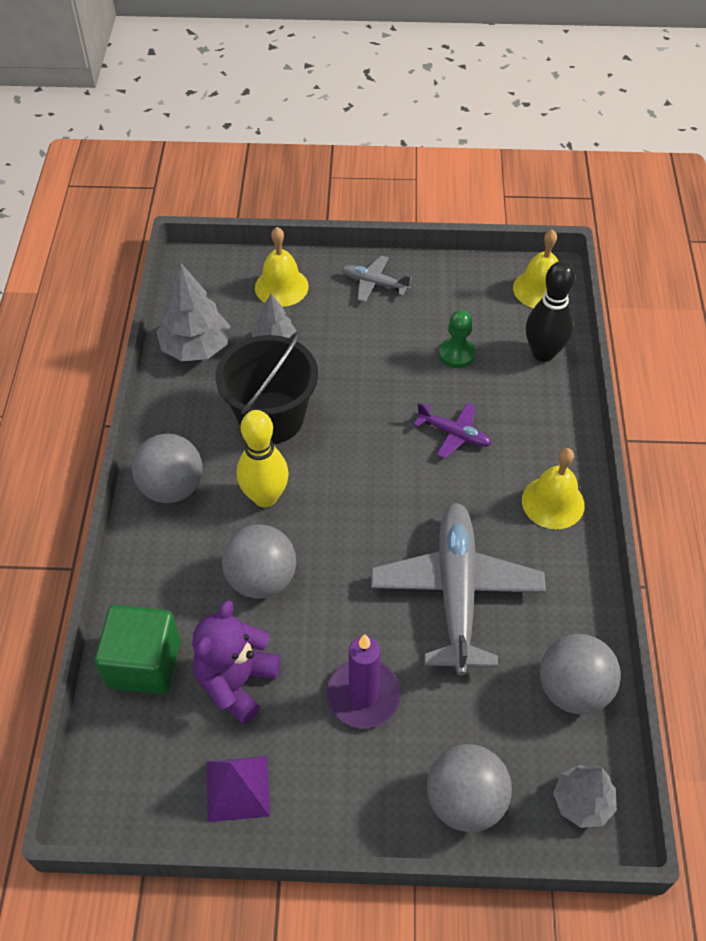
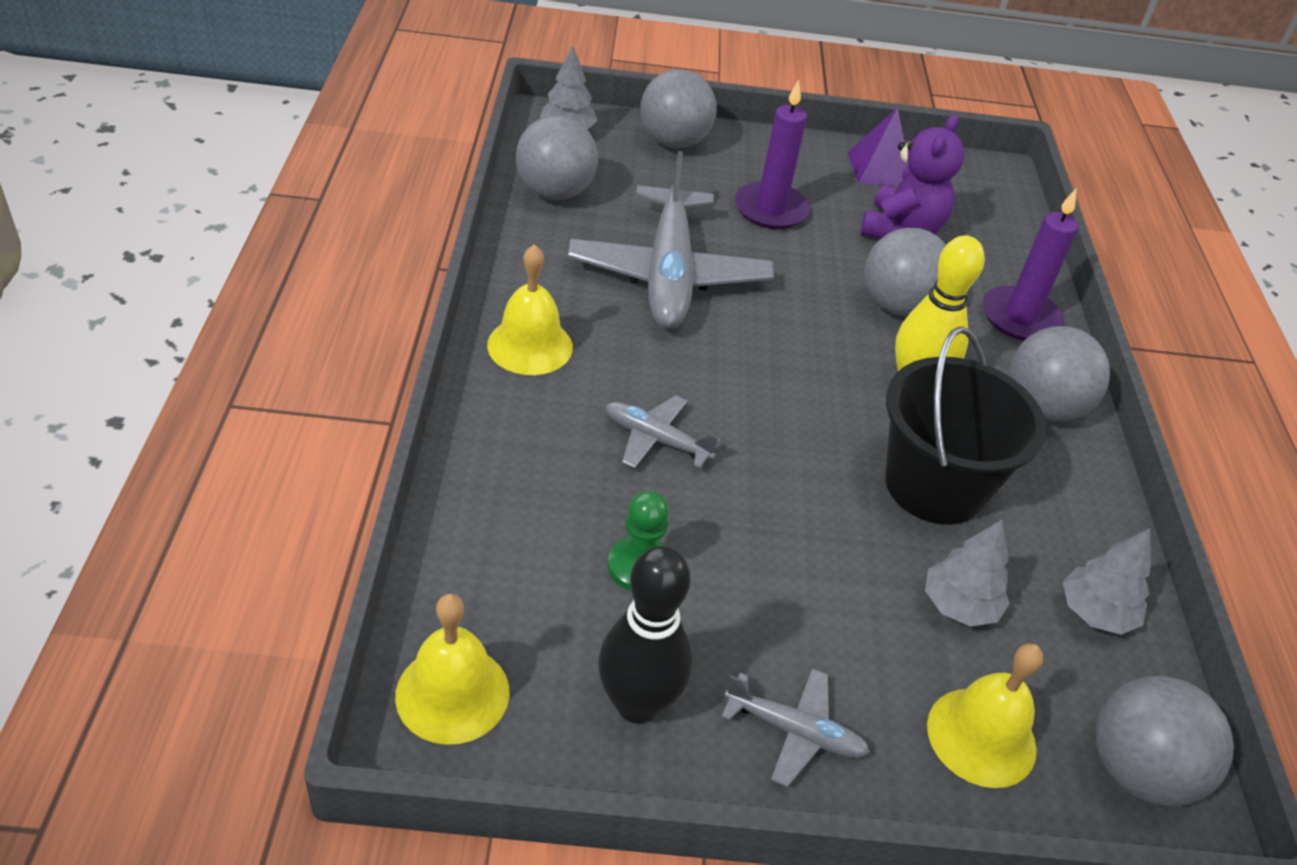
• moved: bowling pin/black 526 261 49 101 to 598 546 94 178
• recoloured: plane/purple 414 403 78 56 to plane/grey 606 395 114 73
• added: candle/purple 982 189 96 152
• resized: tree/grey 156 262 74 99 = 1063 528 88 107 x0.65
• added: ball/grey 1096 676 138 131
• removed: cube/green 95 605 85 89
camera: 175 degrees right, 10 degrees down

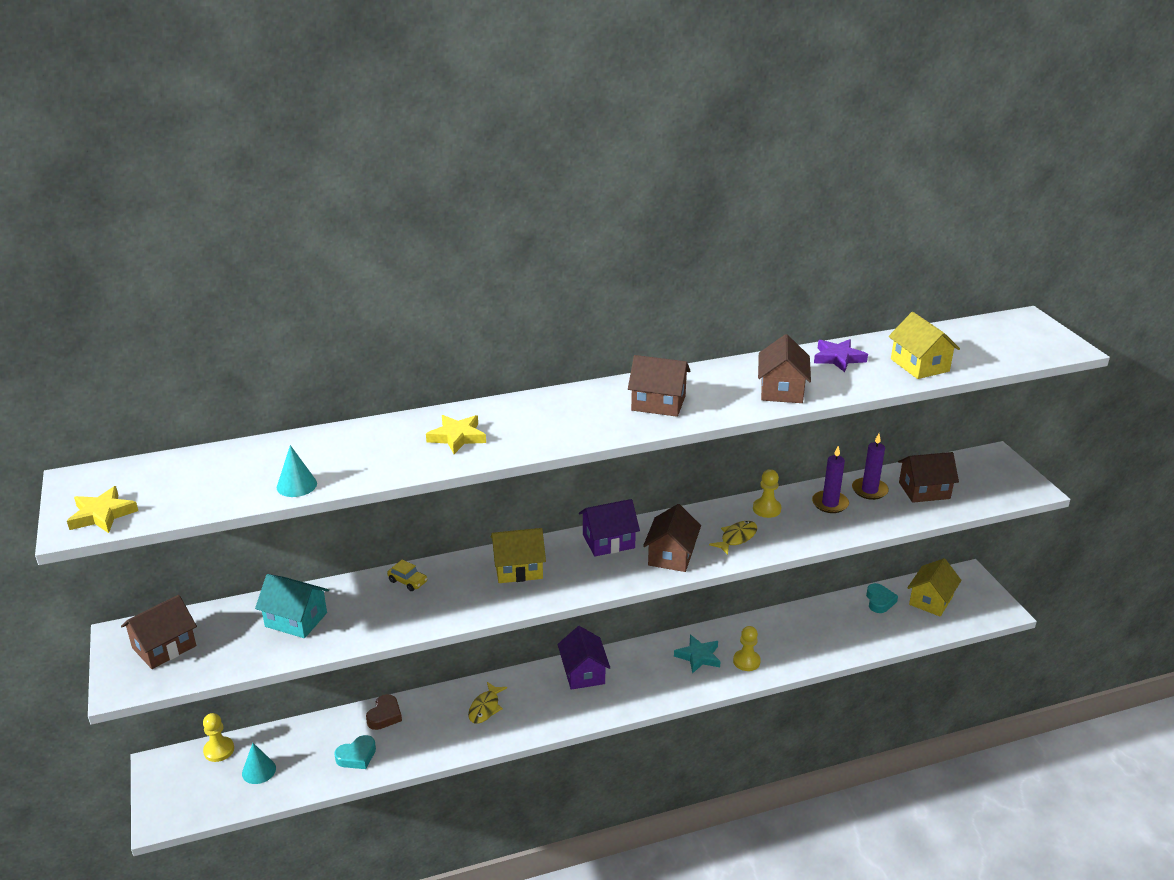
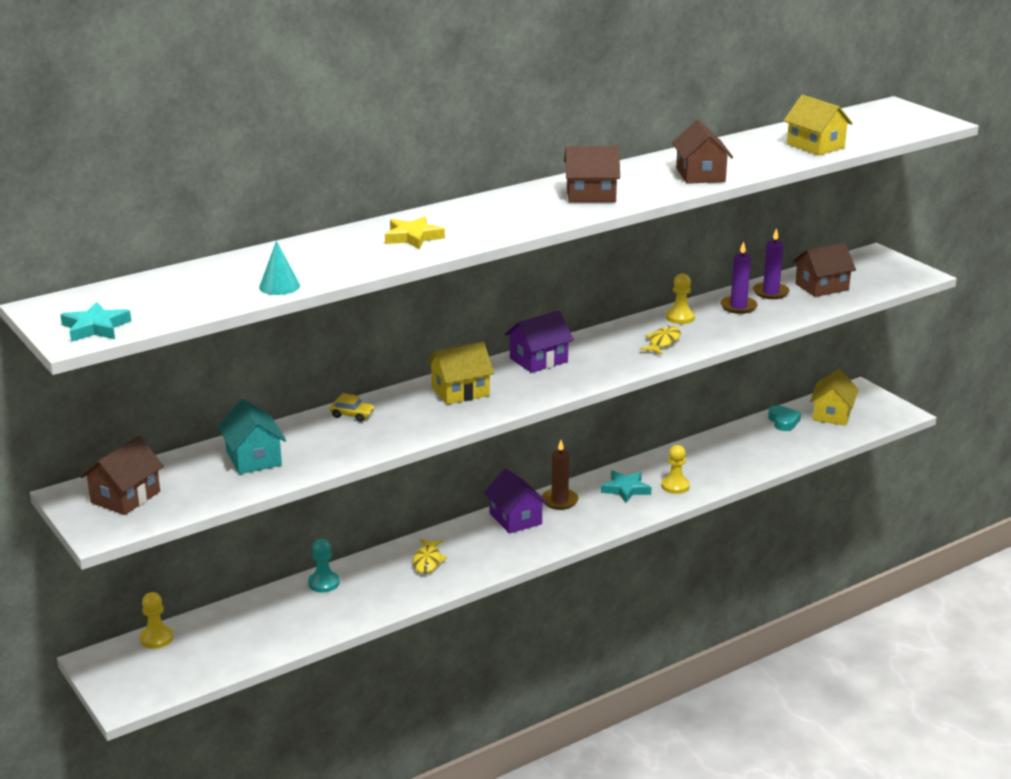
• recoloured: star/yellow 67 486 71 47 to star/turquoise 60 302 71 40
• turned: house/turquoise 255 574 74 64 = 218 399 68 75 60 degrees clockwise
• replaced: heart/brown 366 694 36 36 to pawn/turquoise 308 539 32 53
• added: candle/brown 541 440 38 70
• removed: cone/turquoise 242 743 34 41
• removed: heart/turquoise 334 735 42 34
• removed: house/brown 643 504 58 68
• removed: star/purple 814 339 54 33
camera: 15 degrees left, 5 degrees down

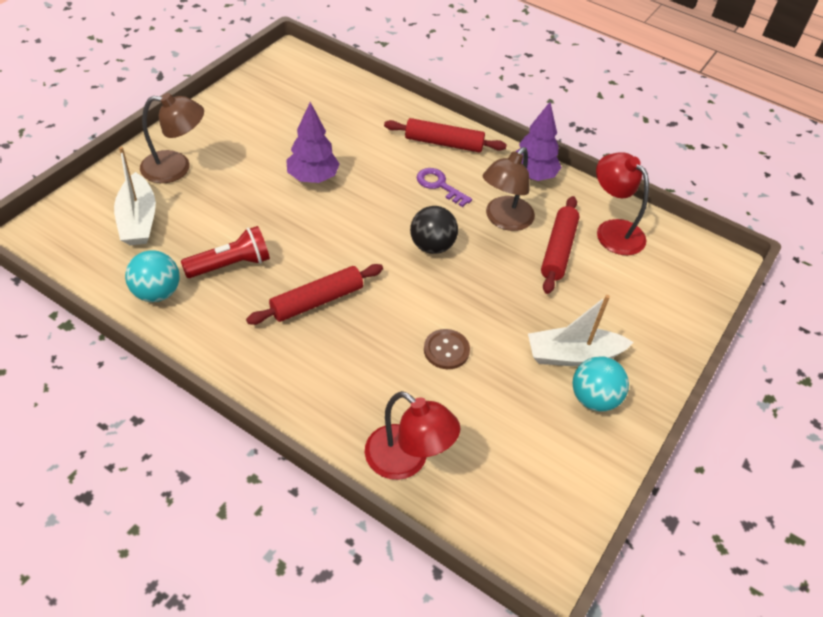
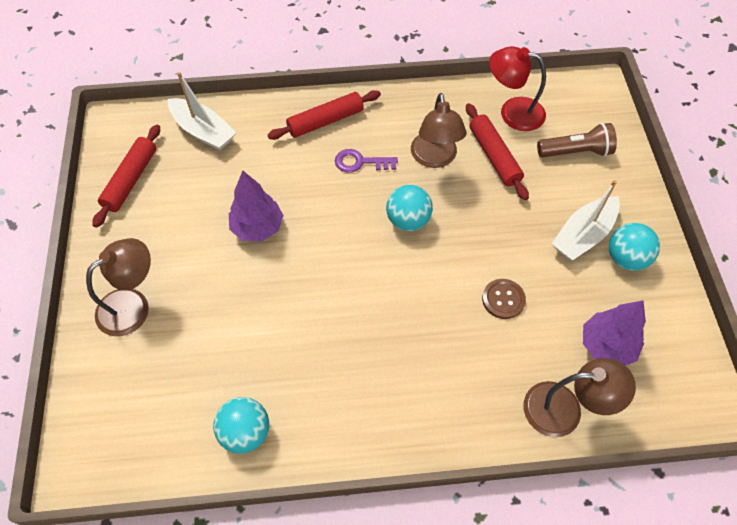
• moved: rolling pin/red 246 264 137 61 to 92 125 68 103
• moved: boat/white 114 147 42 98 to 168 72 68 79
• recoloured: ball/black 410 206 48 48 to ball/turquoise 386 185 47 46
• recoloured: lamp/red 365 391 95 89 to lamp/brown 523 358 113 79
• added: flashlight/brown 537 123 80 34
• moved: tree/purple 515 102 47 79 to 583 300 63 66
• removed: flashlight/red 181 226 89 52
camera: 35 degrees left, 10 degrees up

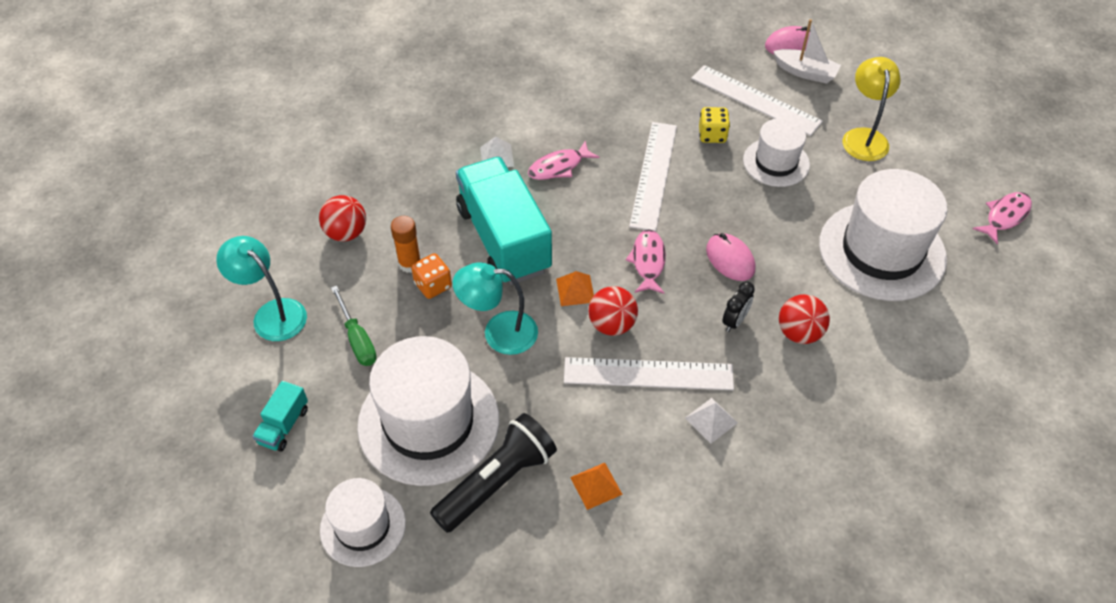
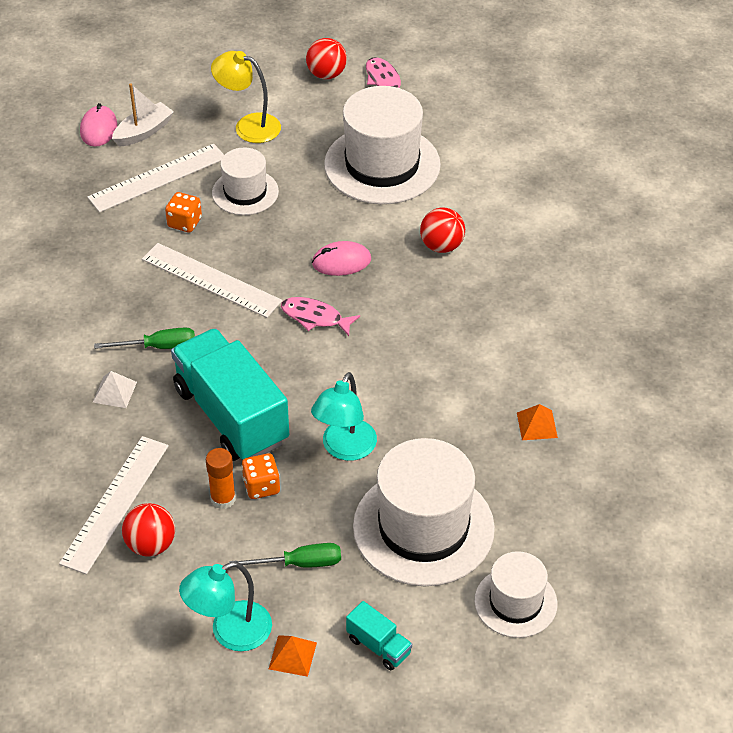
• moved: ruler/white 564 357 170 33 to 59 436 110 139
• replaced: fish/pink 528 141 71 39 to screwdriver/green 94 327 101 22
• recoloured: dice/yellow 699 107 31 36 to dice/orange 165 192 37 40
• turned: truck/turquoise 456 157 96 128 = 171 328 118 133 60 degrees clockwise
• moved: pyramid/orange 556 271 38 35 to 269 635 48 42
• moved: ball/red 589 286 49 50 to 306 38 41 41
• removed: flashlight/black 430 413 127 120
• removed: pyramid/white 685 398 53 46
• removed: clock/black 722 282 33 50
camera: 70 degrees left, 5 degrees down

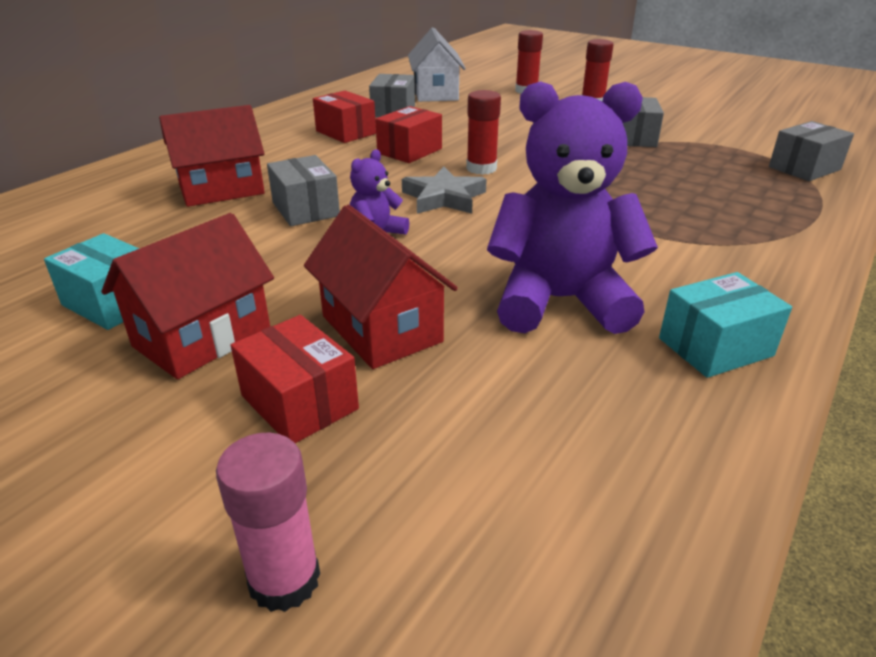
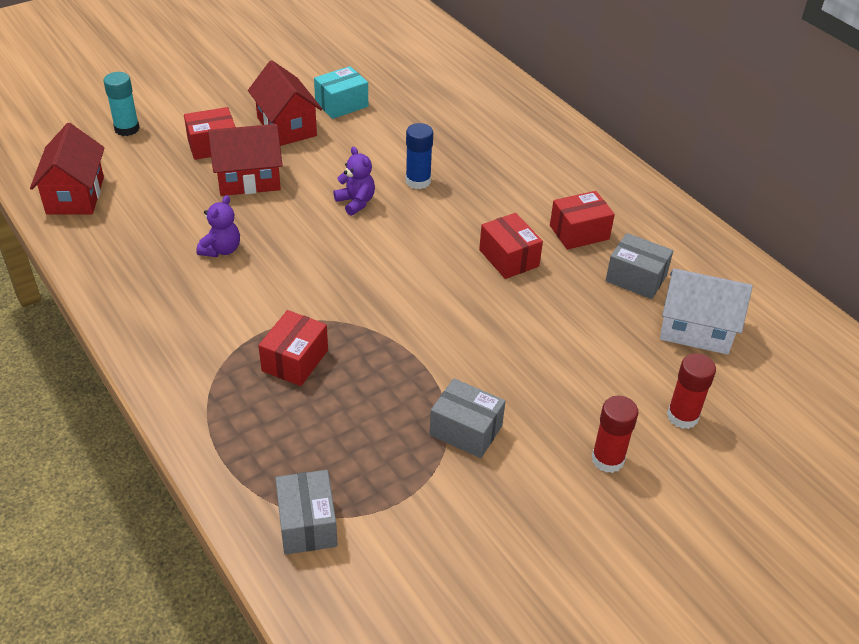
• moved: house/red 159 105 106 102 to 30 123 75 92
• recoloured: glue stick/pink 216 433 104 179 to glue stick/turquoise 104 72 36 64
• resized: teddy bear/purple 487 81 171 253 = 196 195 44 62 x0.47
• added: box/red 258 310 70 76
• replaced: box/grey 267 155 73 71 to glue stick/blue 406 123 27 66
• removed: star/grey 402 167 85 47
• removed: glue stick/red 466 90 35 85
• removed: box/turquoise 659 272 133 106
camera: 110 degrees right, 10 degrees up

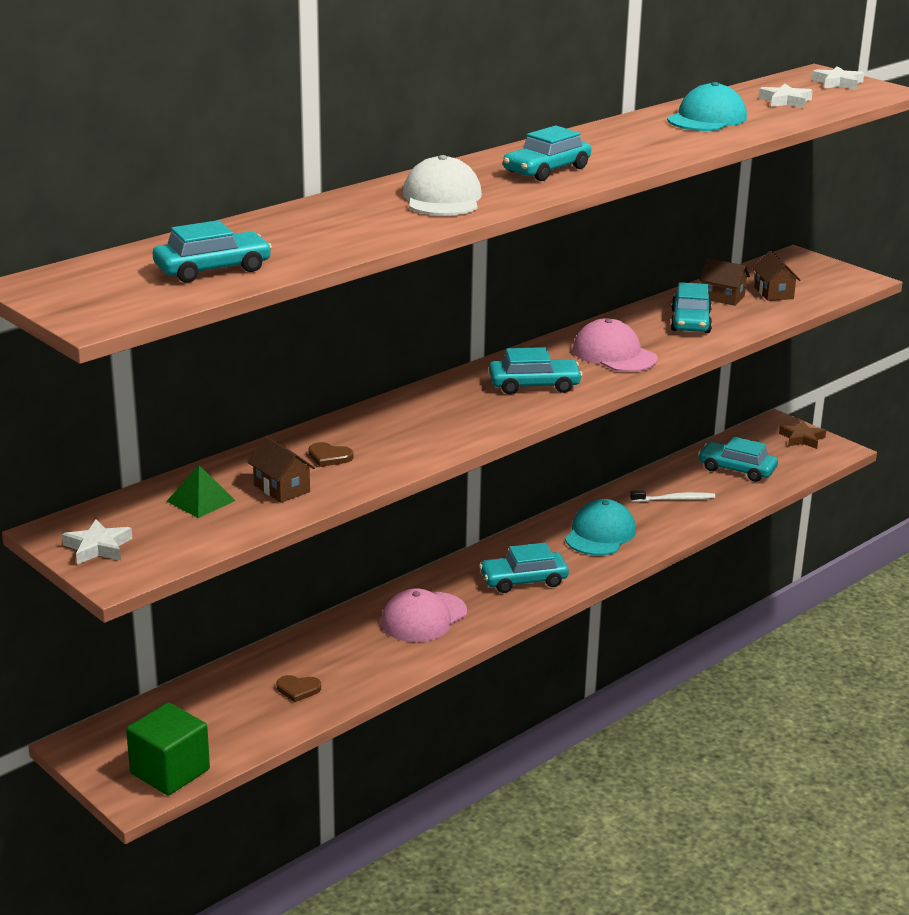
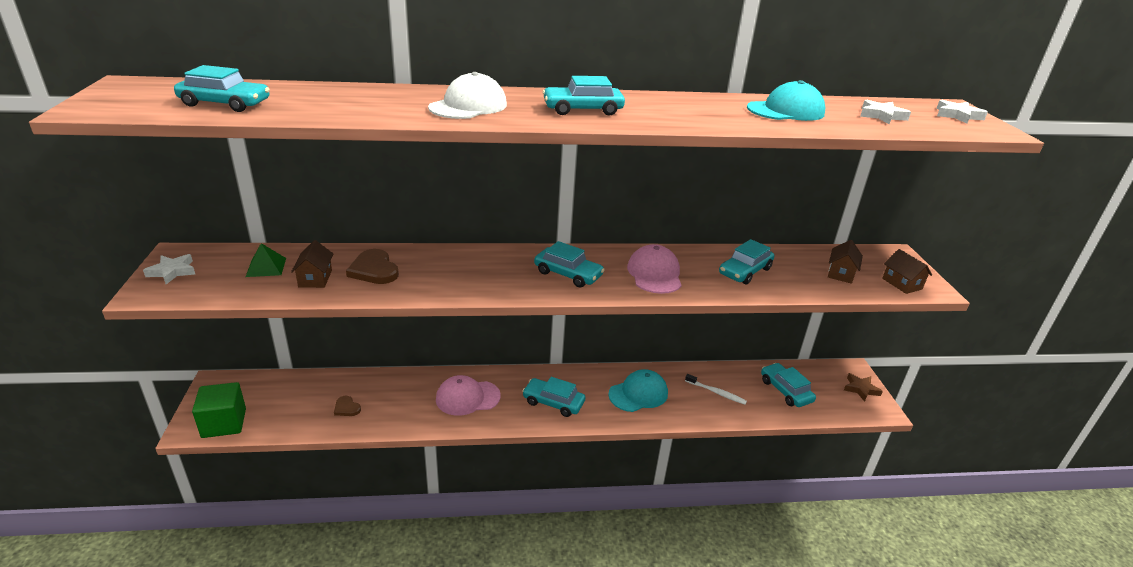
• resized: heart/brown 308 442 45 25 = 346 249 53 35 x1.74
• moved: house/brown 699 258 51 48 to 882 249 50 45
camera: 35 degrees right, 5 degrees up

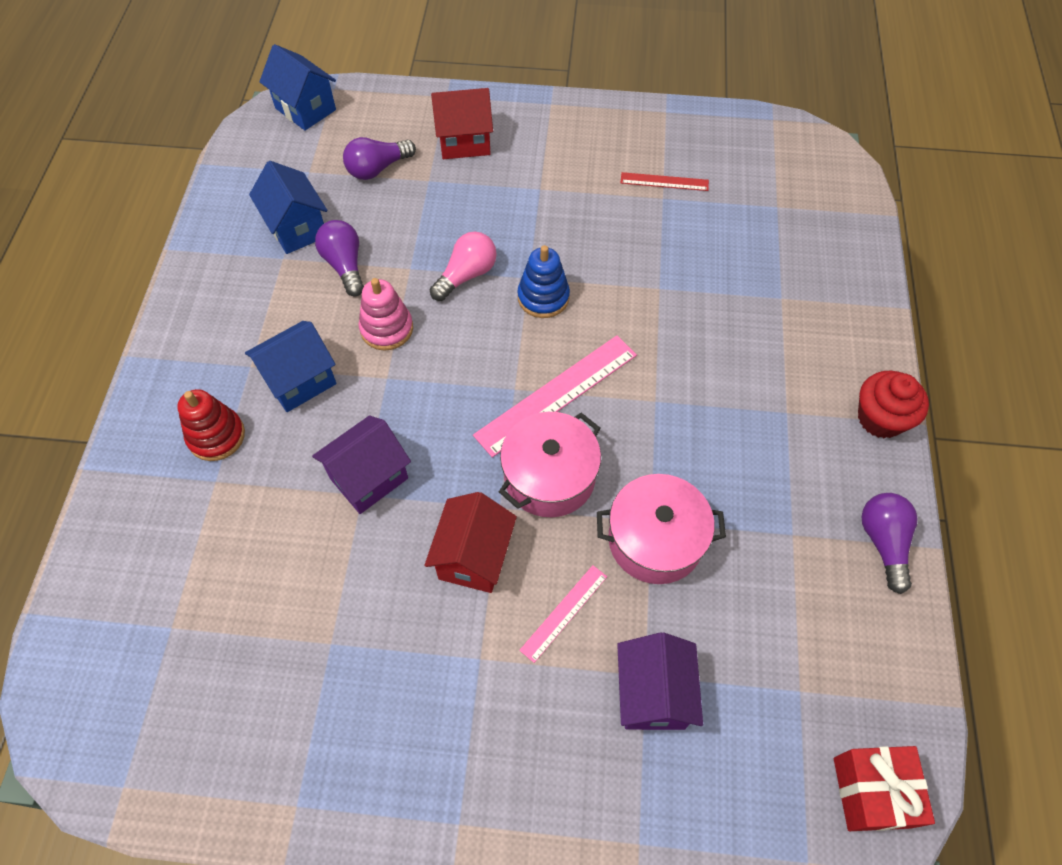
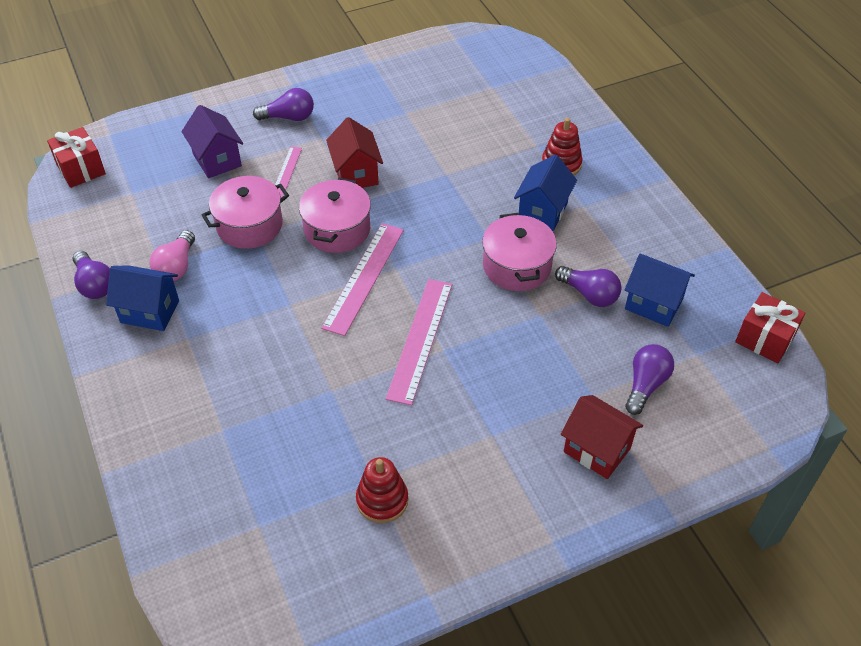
• moved: house/blue 259 44 77 87 to 106 265 73 66
• moved: light bulb/pink 430 232 67 69 to 150 230 45 51
• added: light bulb/purple 253 88 61 33
• replaced: ruler/red 621 172 88 19 to stacking toy/red 356 457 52 66
• replaced: stacking toy/blue 517 245 53 73 to ruler/pink 386 279 66 127
• replaced: stacking toy/pink 359 278 54 73 to pot/pink 482 213 75 78
• turned: house/red 431 88 62 71 = 561 395 82 84 75 degrees clockwise
• added: gift/red 735 292 70 71
• removed: house/purple 312 415 99 99
• removed: cupcake/red 858 371 71 67
camera: 150 degrees right, 10 degrees down

